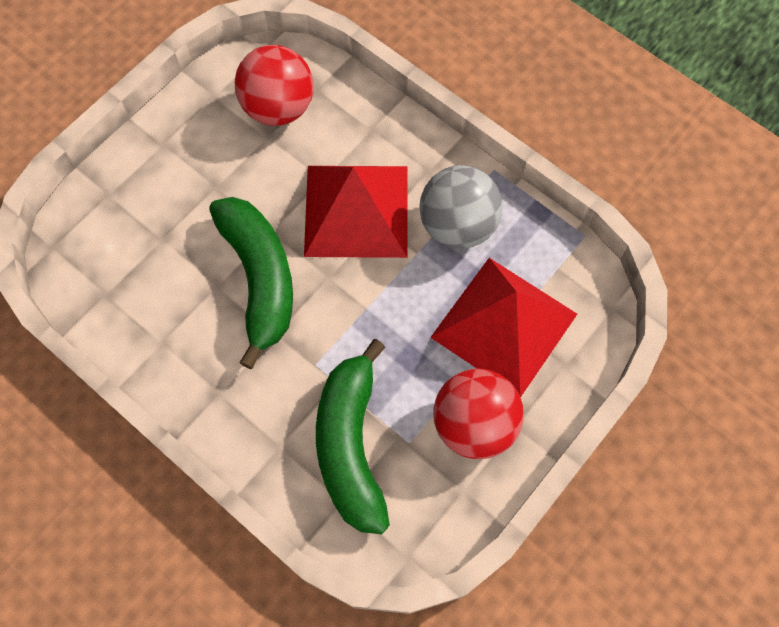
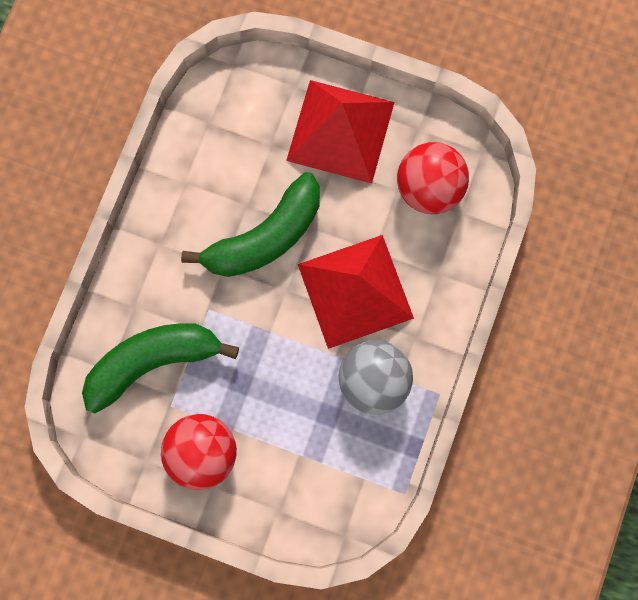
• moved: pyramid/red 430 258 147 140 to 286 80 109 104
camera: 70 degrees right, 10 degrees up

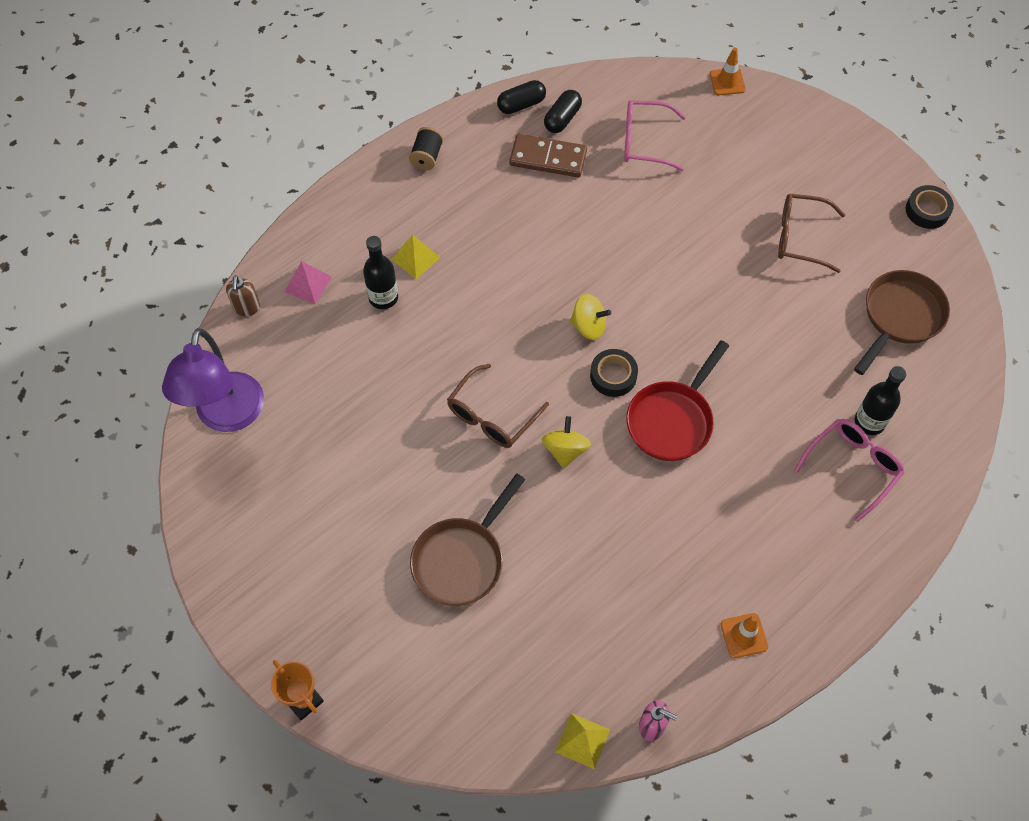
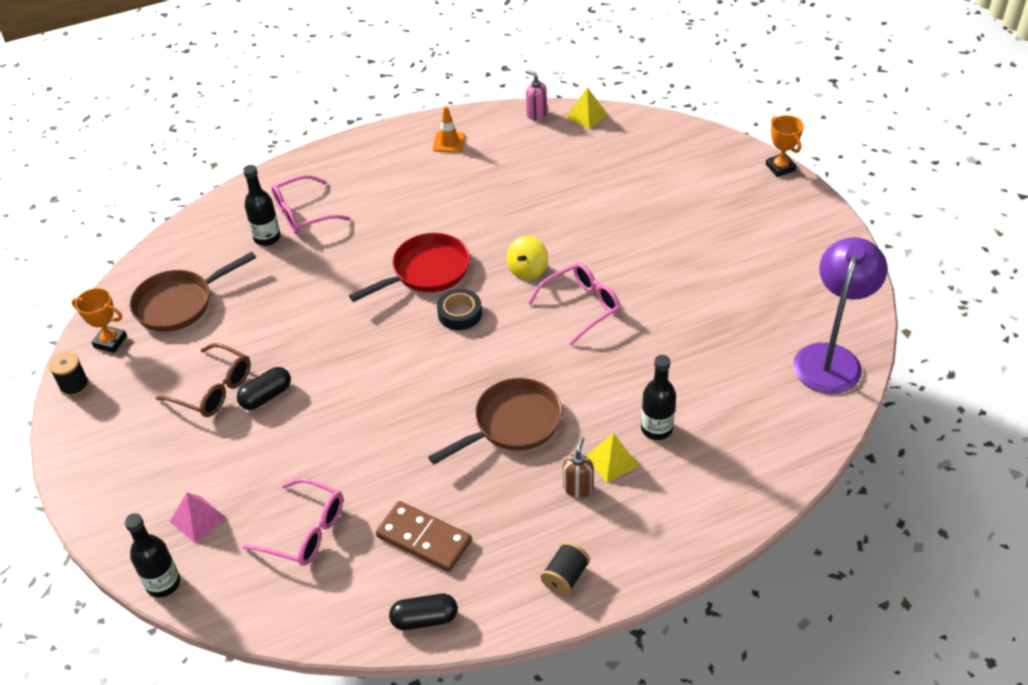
• replaced: tape/black 906 185 48 44 to spool/black 49 351 40 46
• added: trophy/orange 71 288 56 65
• replaced: traffic cone/orange 710 47 36 48 to bottle/black 124 513 56 85
• moved: pyramid/pink 284 261 48 43 to 170 493 56 50
• moved: capsule/black 544 90 38 43 to 237 367 54 43
• moved: pan/brown 410 474 115 132 to 428 378 134 86
• recoloured: glasses/brown 447 364 102 84 to glasses/pink 528 263 93 82
• moved: soap dispenser/brown 226 275 34 41 to 563 437 31 61
• removed: spinning top/yellow 570 294 41 46
camera: 160 degrees left, 15 degrees down

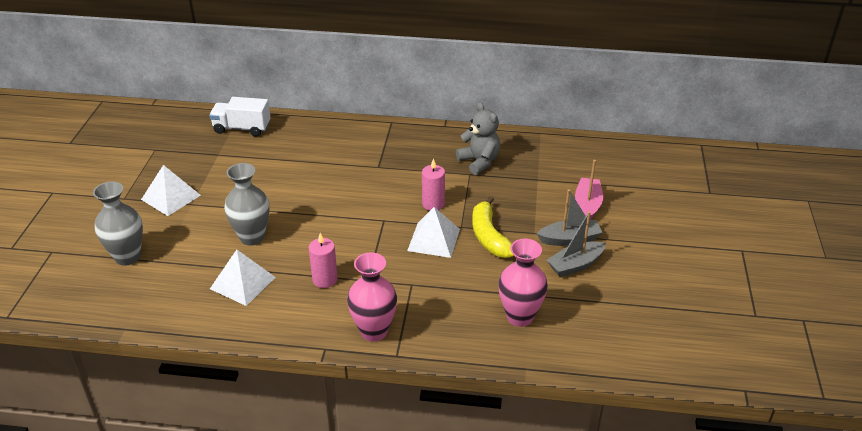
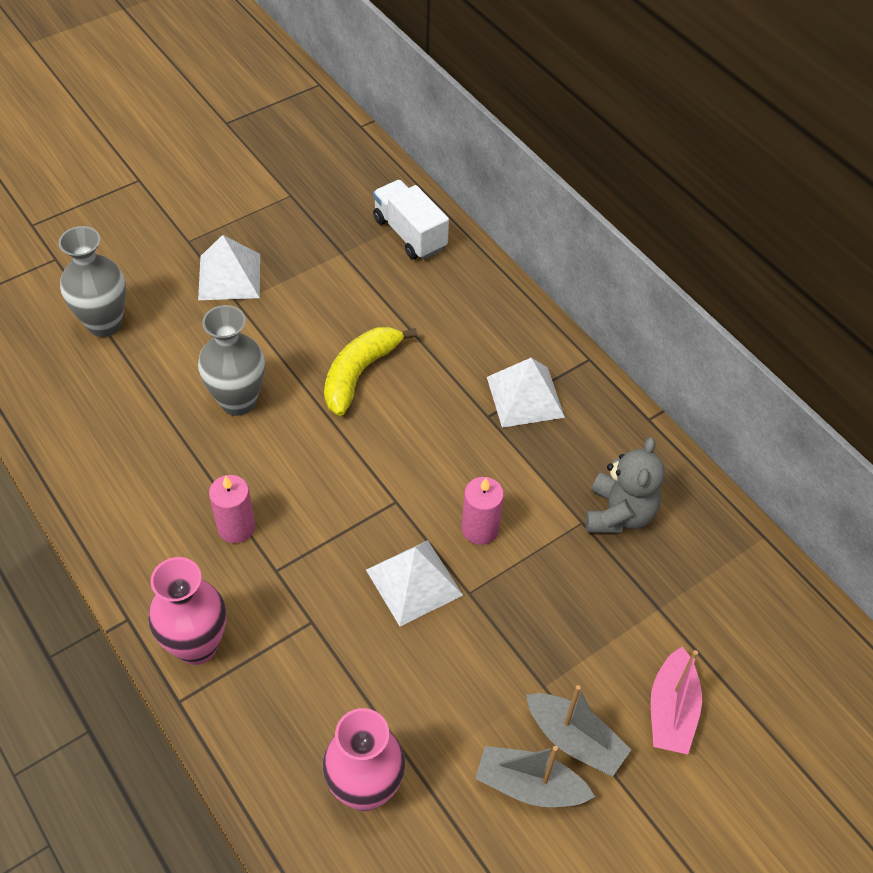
• moved: banana/yellow 472 196 42 62 to 324 327 93 89
• moved: pyramid/white 210 250 66 56 to 487 358 78 70
• turned: boat/pink 575 160 28 60 = 651 647 51 107 135 degrees clockwise
camera: 45 degrees right, 15 degrees up

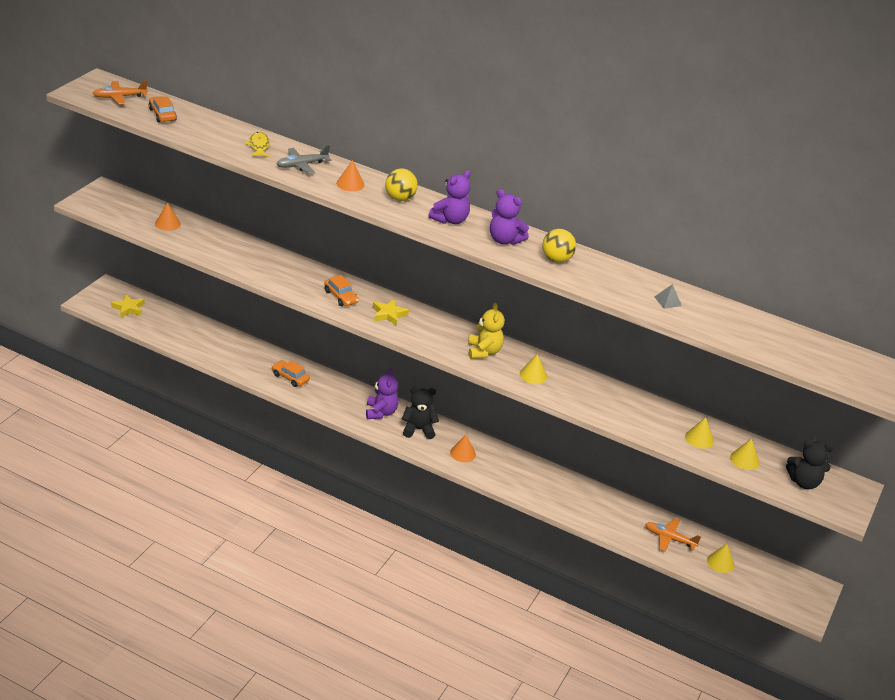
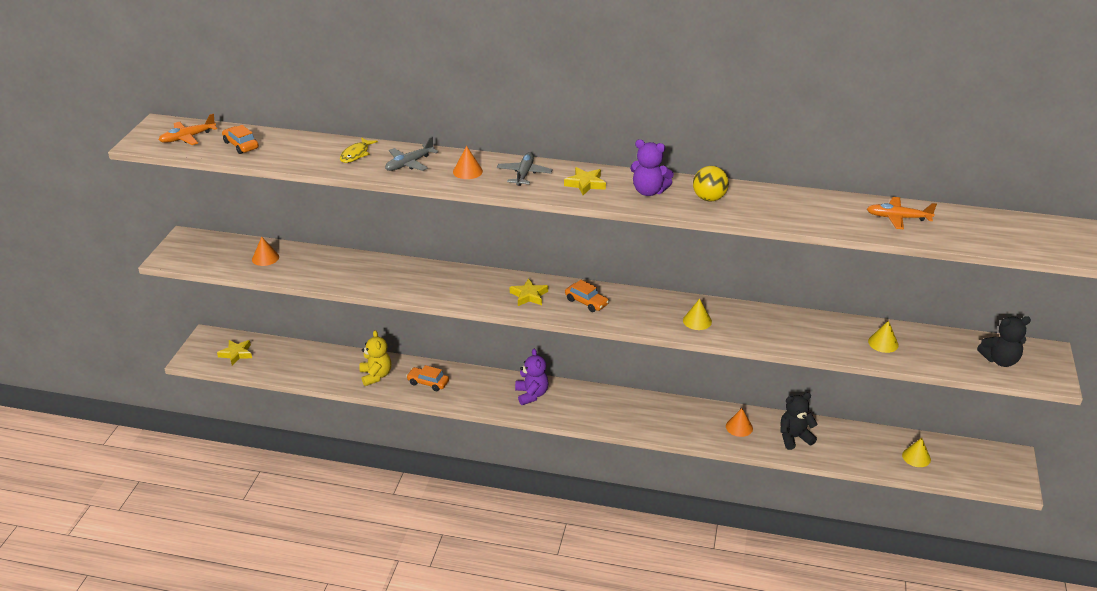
• turned: fish/yellow 245 132 25 25 = 340 137 38 26 135 degrees counterclockwise
• moved: teddy bear/yellow 468 303 37 56 to 359 330 32 56
• replaced: ball/yellow 385 169 33 32 to plane/grey 497 152 56 34
• replaced: teddy bear/purple 429 170 42 54 to star/yellow 564 167 42 28
• moved: car/orange 324 275 35 31 to 565 280 44 32
• moved: cone/orange 450 435 26 27 to 726 408 27 29
• moved: teddy bear/black 402 387 37 52 to 780 393 38 57
• moved: plane/orange 645 518 56 33 to 867 197 70 32
• removed: pyramid/grey 654 284 28 25
• removed: cone/yellow 730 438 29 32
camera: 10 degrees left, 0 degrees up

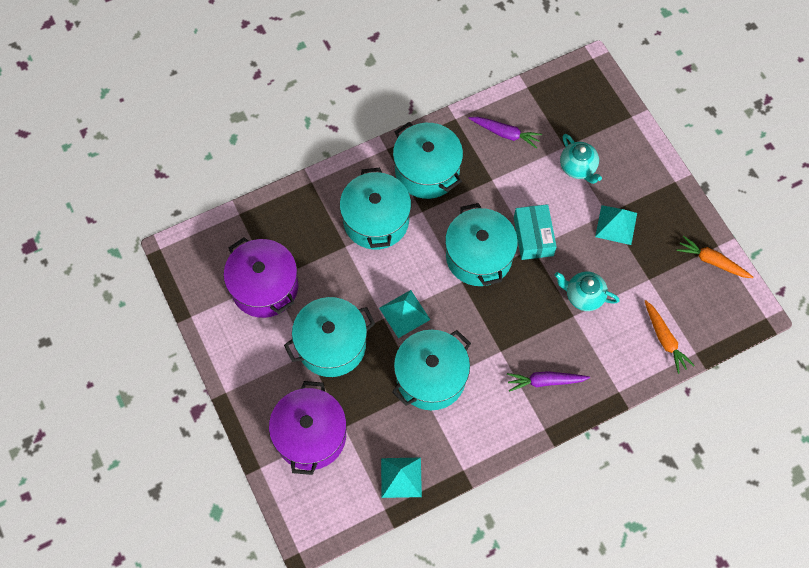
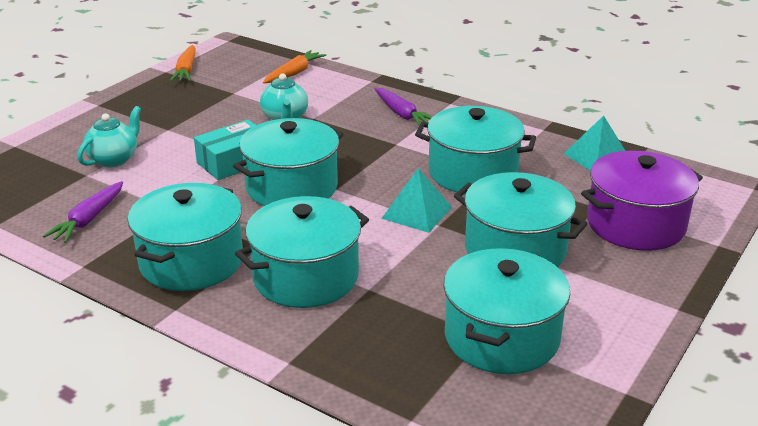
• turned: carrot/purple 468 117 74 32 = 43 181 80 62 150 degrees counterclockwise
• recoloured: pot/purple 224 237 75 81 to pot/turquoise 444 248 126 126
• removed: pyramid/turquoise 595 205 42 40
camera: 120 degrees left, 35 degrees down

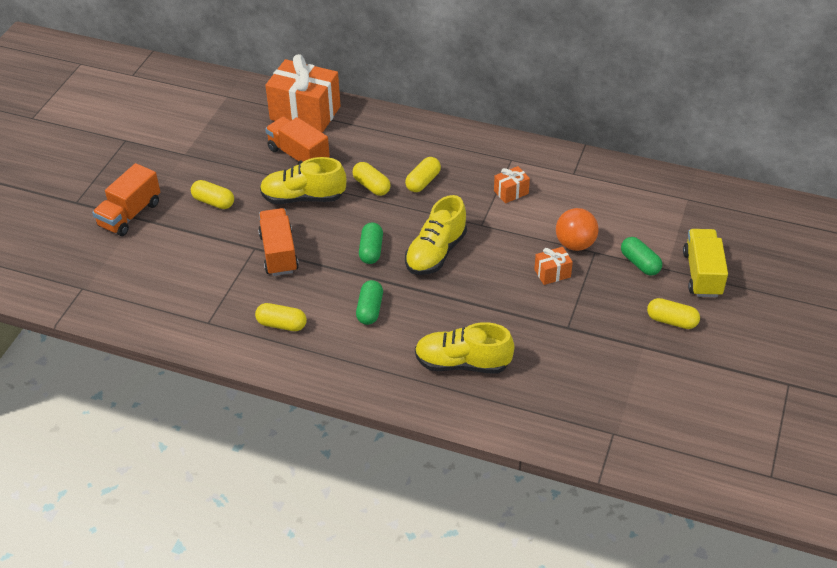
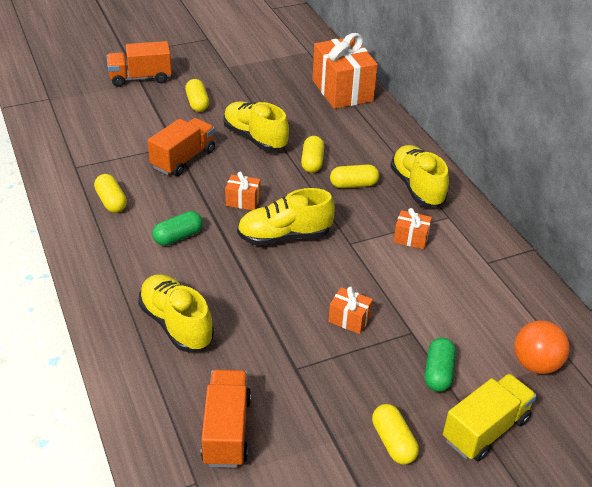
• moved: truck/orange 265 117 65 48 to 201 370 50 98
• replaced: capsule/green 359 222 24 42 to gift/orange 225 172 36 38
• added: shoe/yellow 390 145 59 62
• moved: ball/orange 556 208 43 43 to 514 320 56 54
camera: 45 degrees right, 5 degrees down

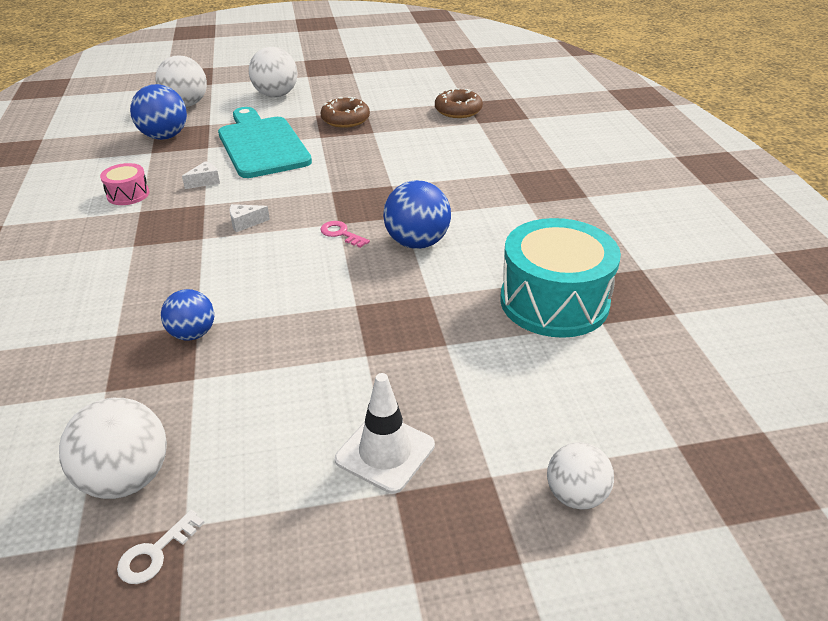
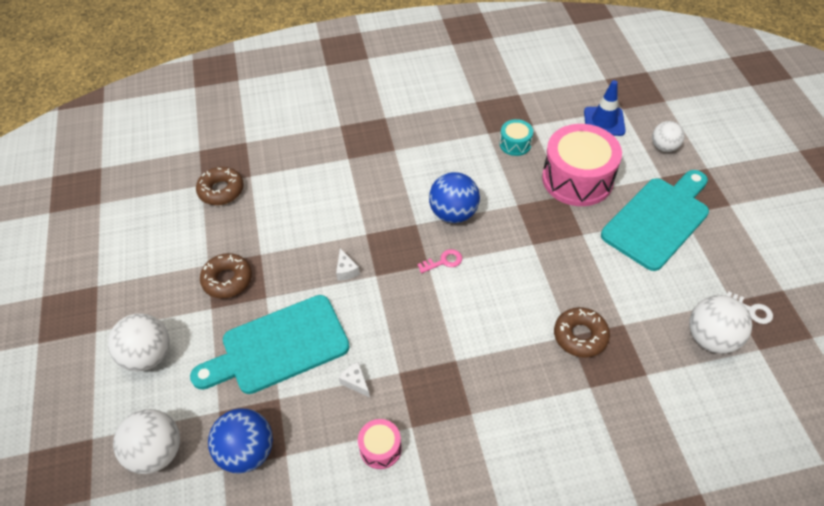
• moved: cheese/white 229 204 41 28 to 336 248 24 32
• turned: key/pink 320 221 50 27 = 418 249 44 24 150 degrees counterclockwise
• resized: drum/turquoise 500 218 121 120 = 500 119 33 37 x0.47
• added: drum/pink 542 124 80 82
• replaced: ball/blue 161 289 53 52 to donut/brown 554 307 56 51
• added: traffic cone/blue 584 80 42 56
• replaced: traffic cone/white 335 373 100 121 to cutting board/turquoise 601 170 108 101
camera: 90 degrees left, 15 degrees up

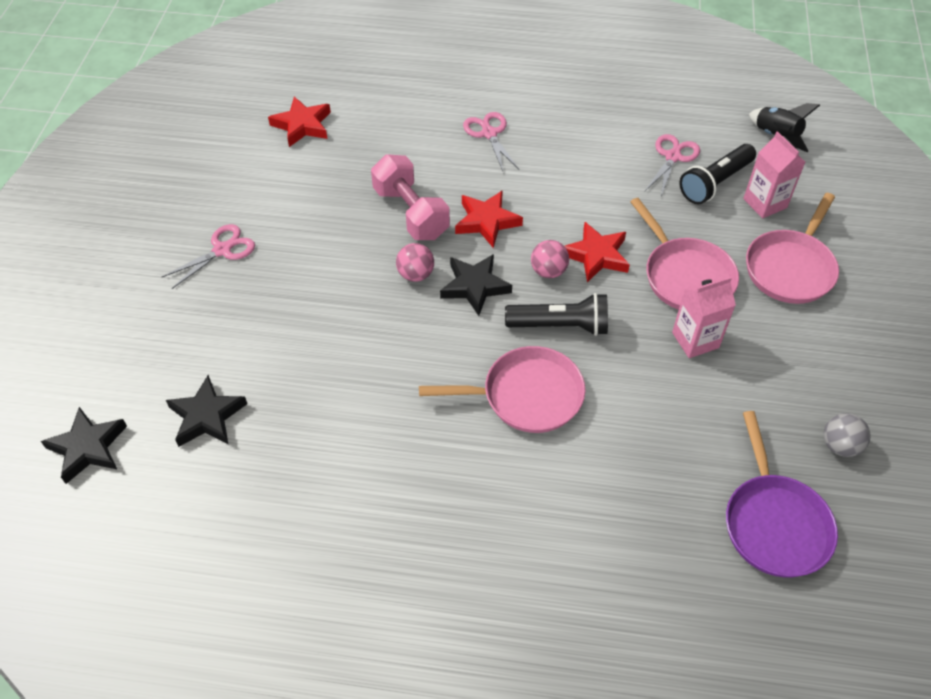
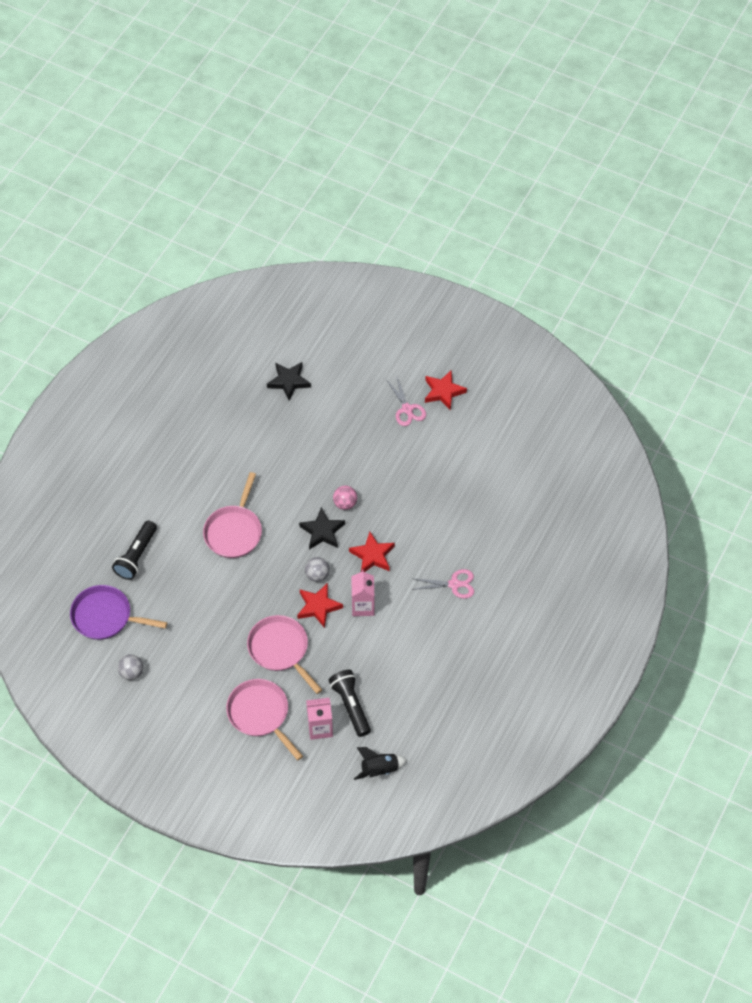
• moved: flashlight/black 505 293 103 43 to 112 521 45 59
• turned: pan/pink 630 198 109 112 = 247 615 75 79 60 degrees clockwise
• recoloured: ball/pink 531 240 38 38 to ball/grey 305 557 25 25
• moved: carton/pink 672 277 64 81 to 351 570 24 46
• moved: star/red 268 96 63 51 to 425 370 42 41
• removed: star/black 41 407 86 77
• removed: dumbbell/pink 371 154 79 86
• removed: scissors/pink 645 134 55 62
camera: 110 degrees right, 5 degrees up

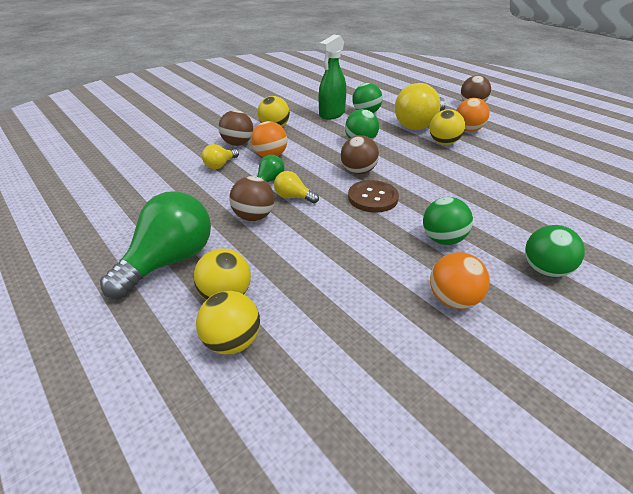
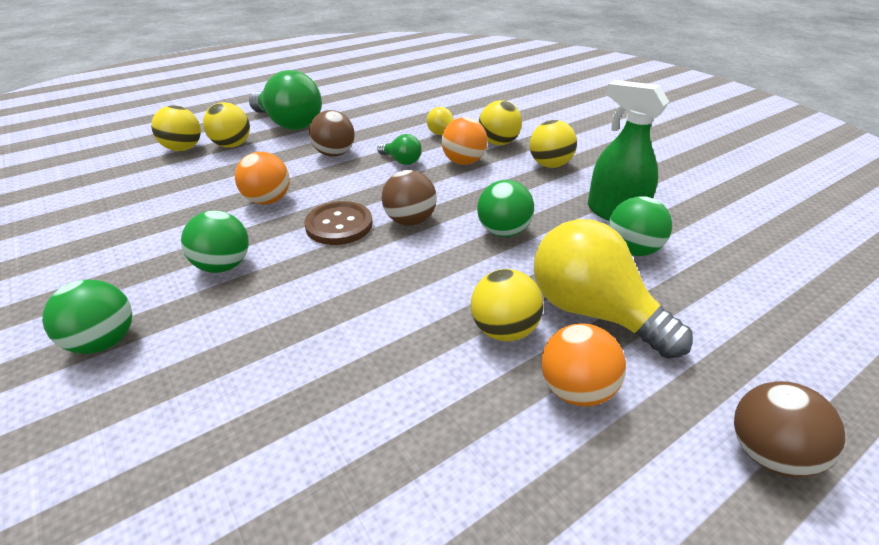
• moved: ball/orange 430 252 60 57 to 235 152 55 52
• recoloured: ball/brown 219 110 34 36 to ball/yellow 479 100 43 45
• removed: light bulb/yellow 274 171 45 32
camera: 95 degrees right, 0 degrees up

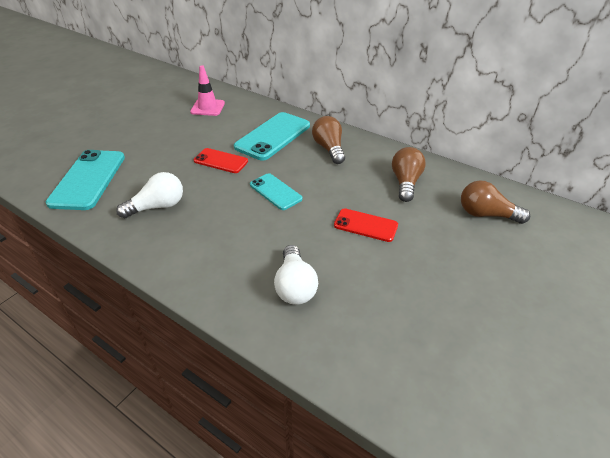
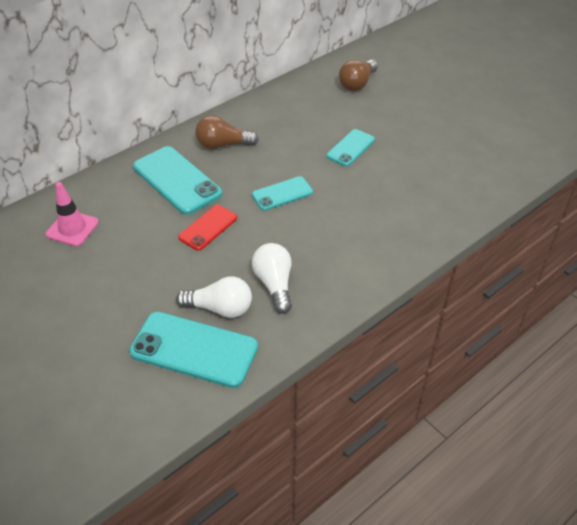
• moved: light bulb/white 274 245 44 60 to 176 277 76 41
• recoloured: phone/red 334 208 64 34 to phone/turquoise 326 129 49 37
• removed: light bulb/brown 392 147 34 55
camera: 75 degrees left, 5 degrees up

